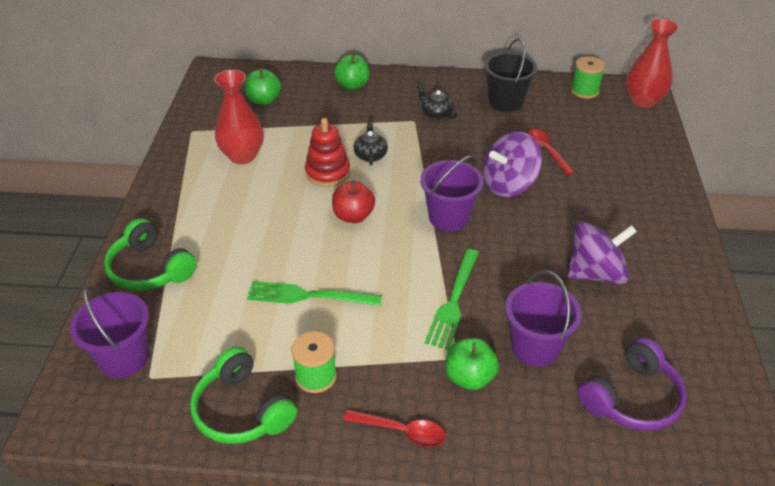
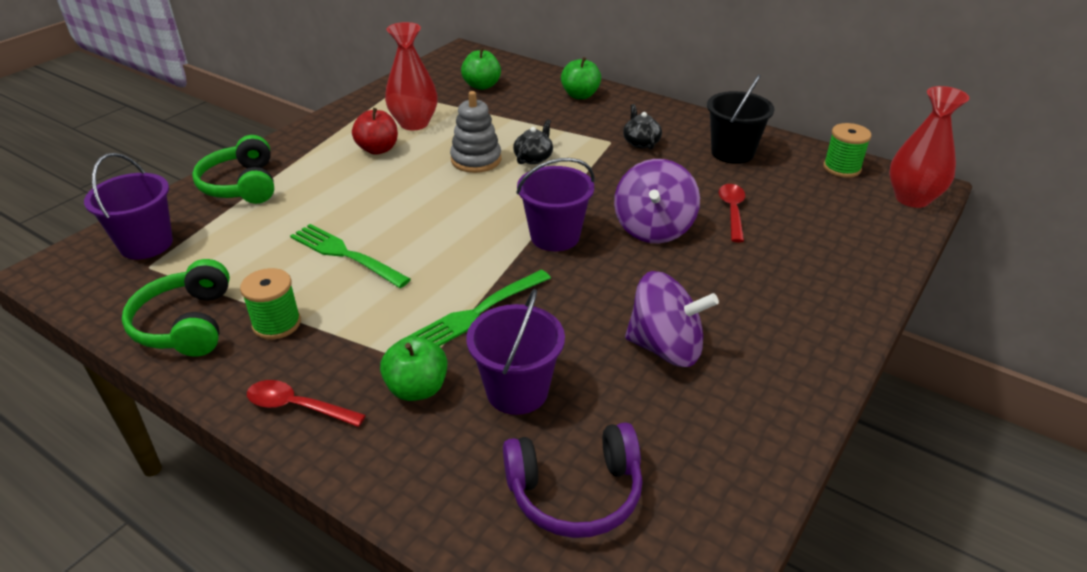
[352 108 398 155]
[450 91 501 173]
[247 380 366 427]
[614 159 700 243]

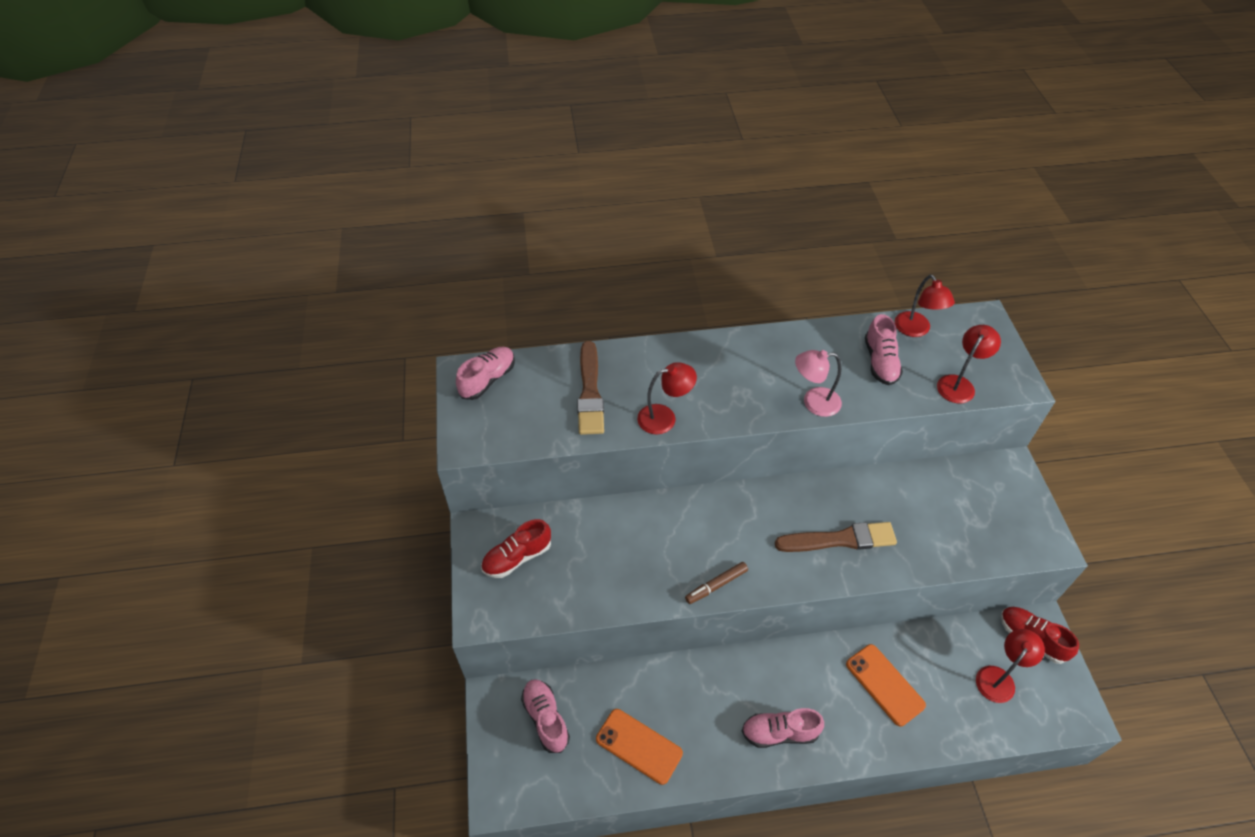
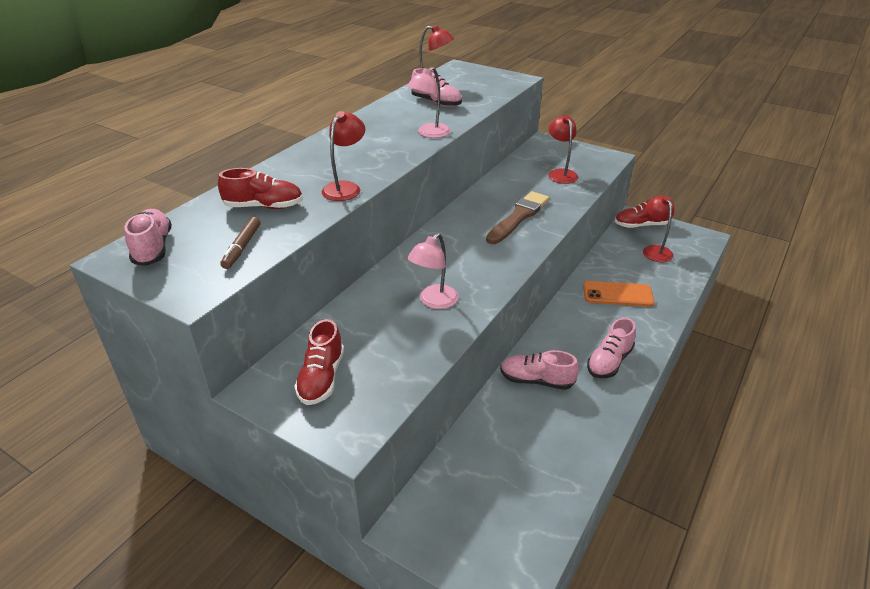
[596 709 683 785] (first image)
[407 233 459 309]
[500 350 579 390]
[220 217 260 269]
[548 115 578 184]
[218 168 303 209]

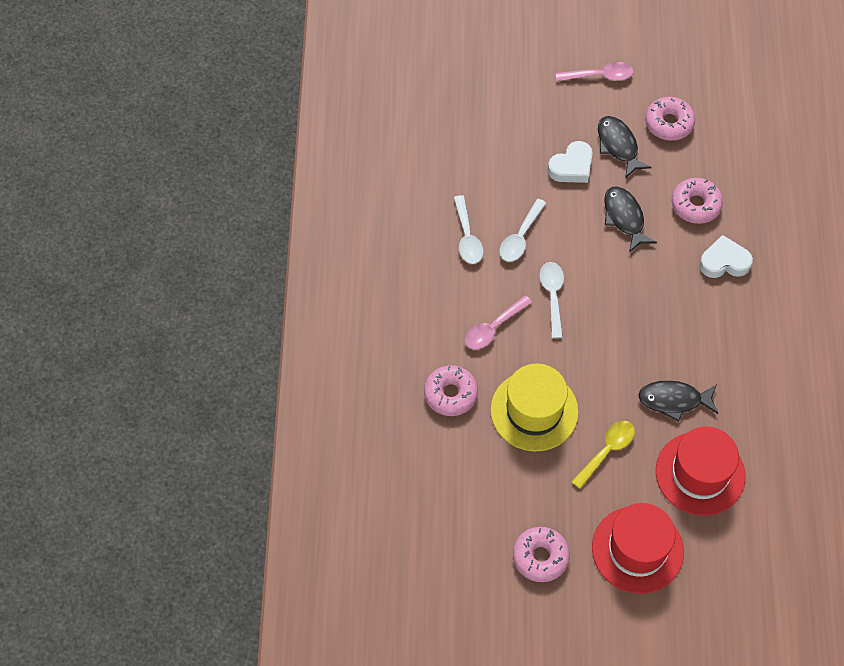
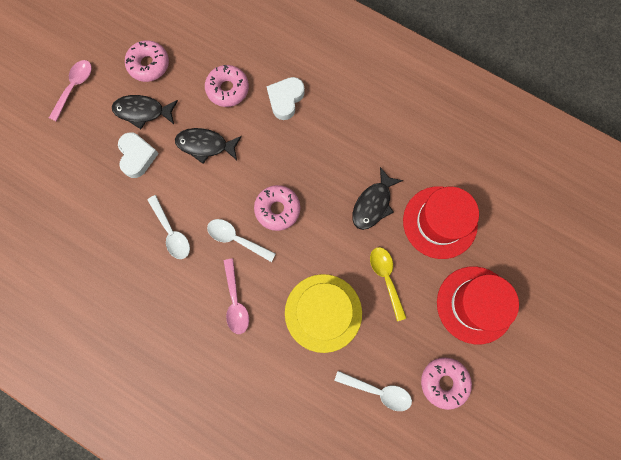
[254 185 300 231]
[334 371 412 411]

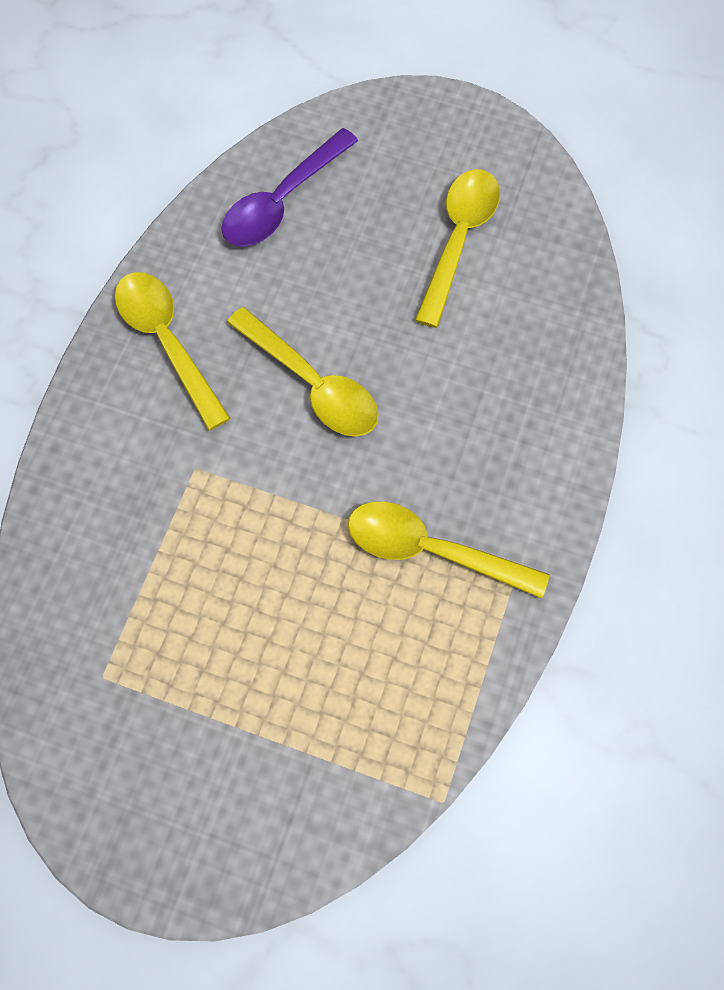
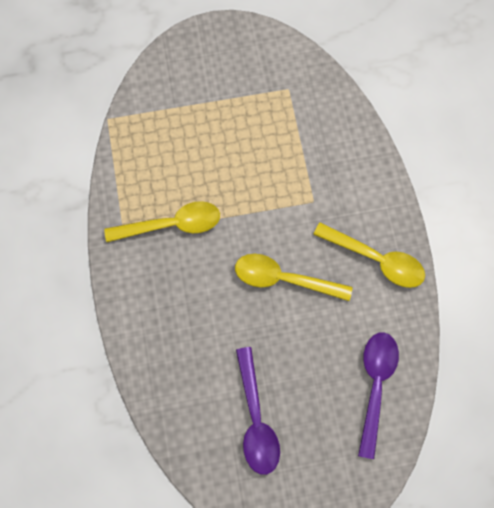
[236 347 280 475]

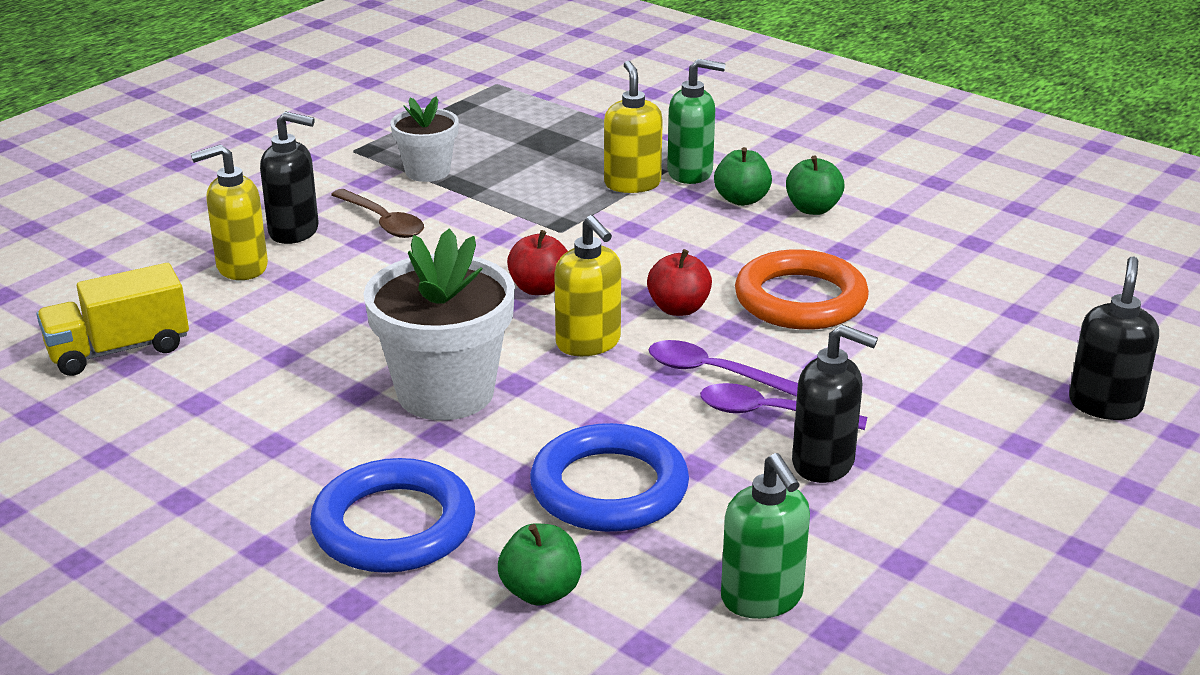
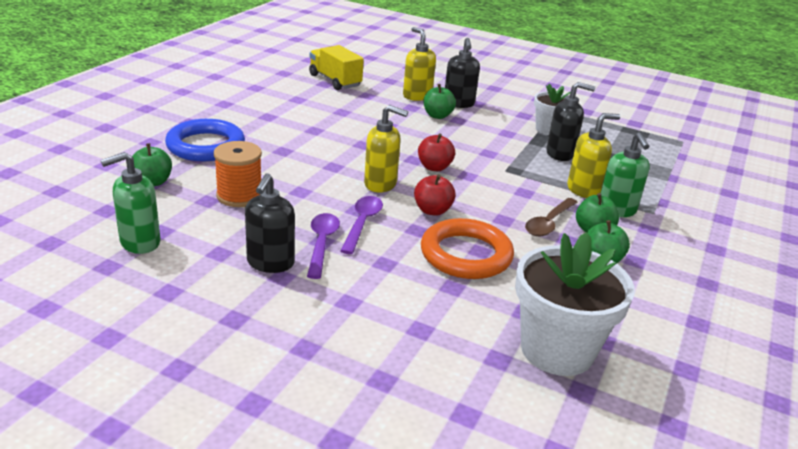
[423 84 456 119]
[525 198 578 236]
[515 232 635 376]
[546 82 595 161]
[214 141 262 207]
[364 105 408 192]

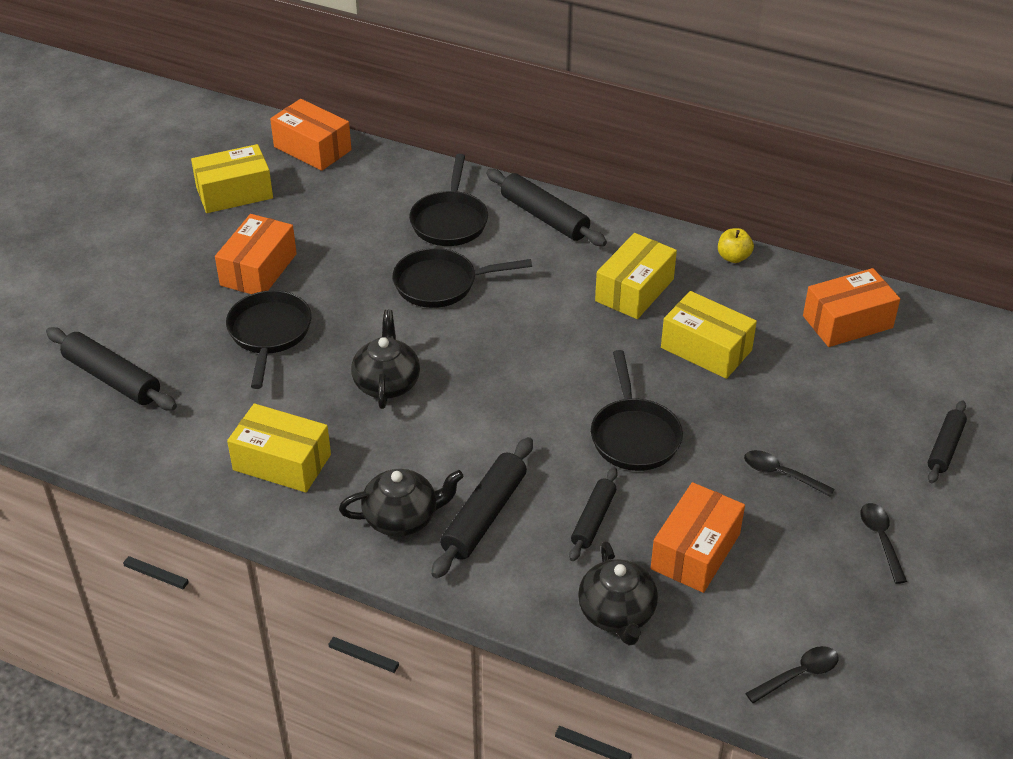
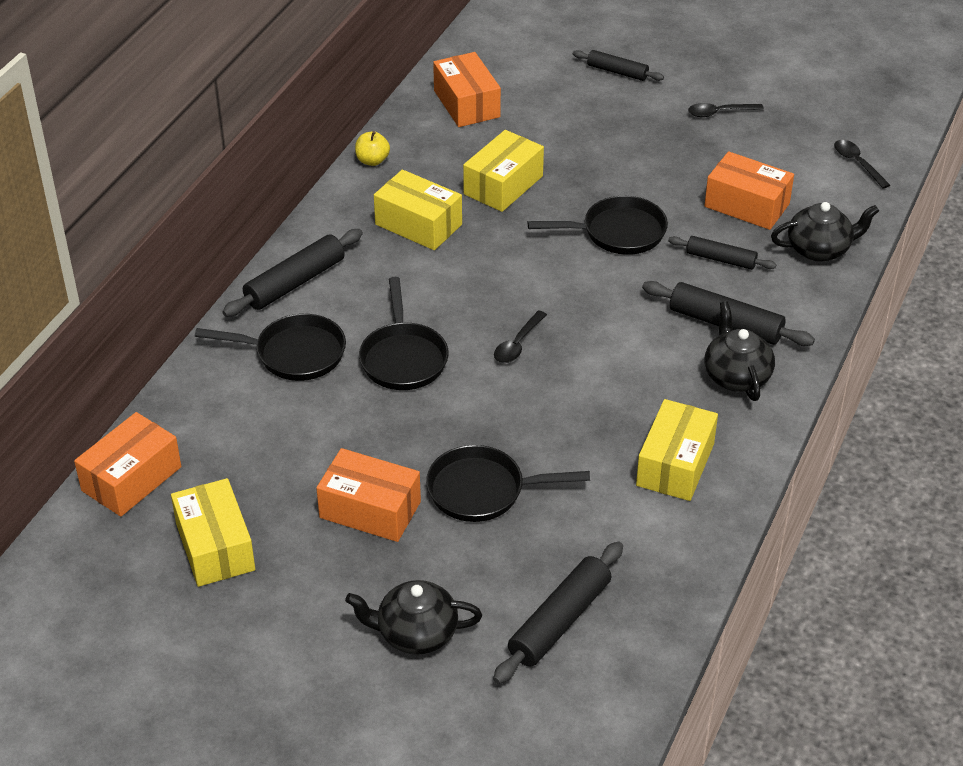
[345 580 482 655]
[494 310 547 363]

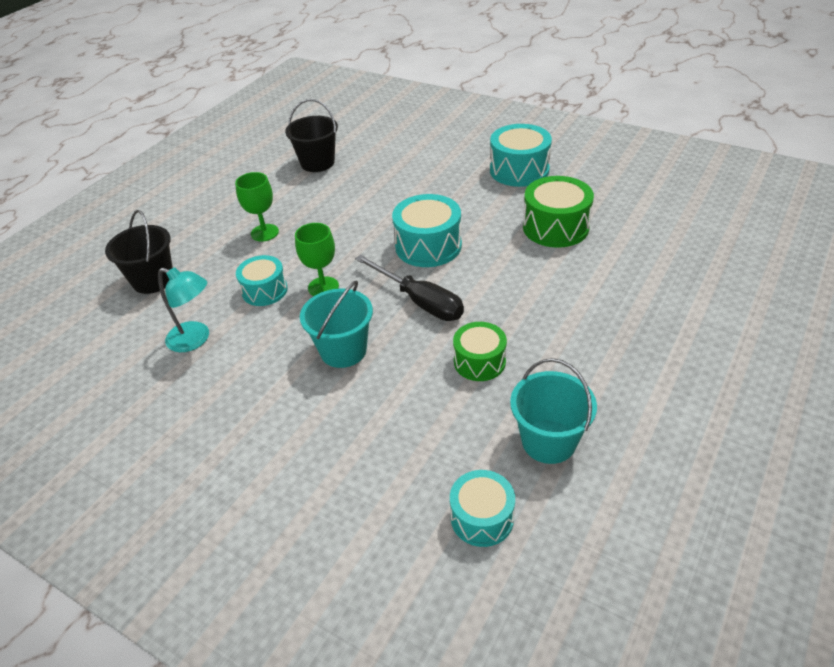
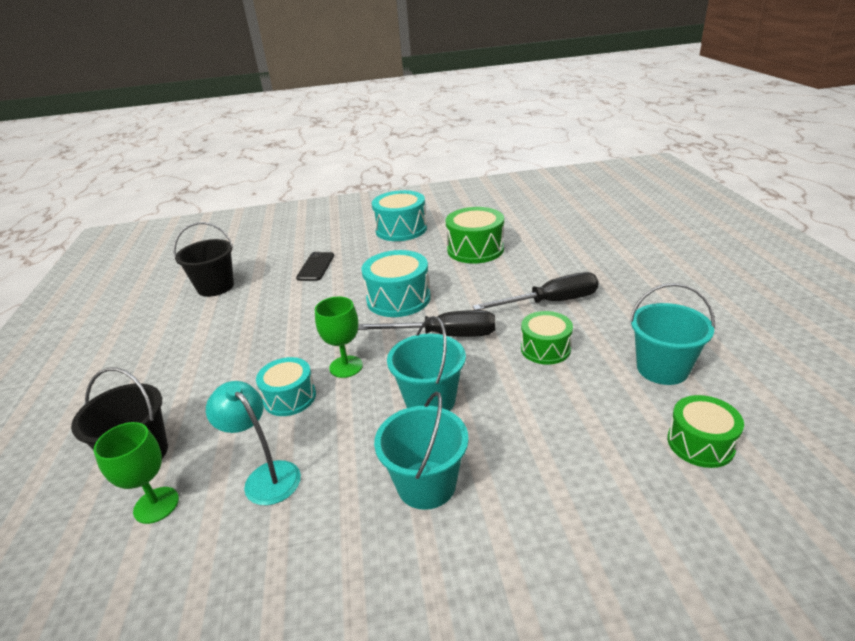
[296 252 334 281]
[374 391 469 510]
[472 272 599 310]
[94 422 179 524]
[667 395 744 468]
[206 381 301 505]

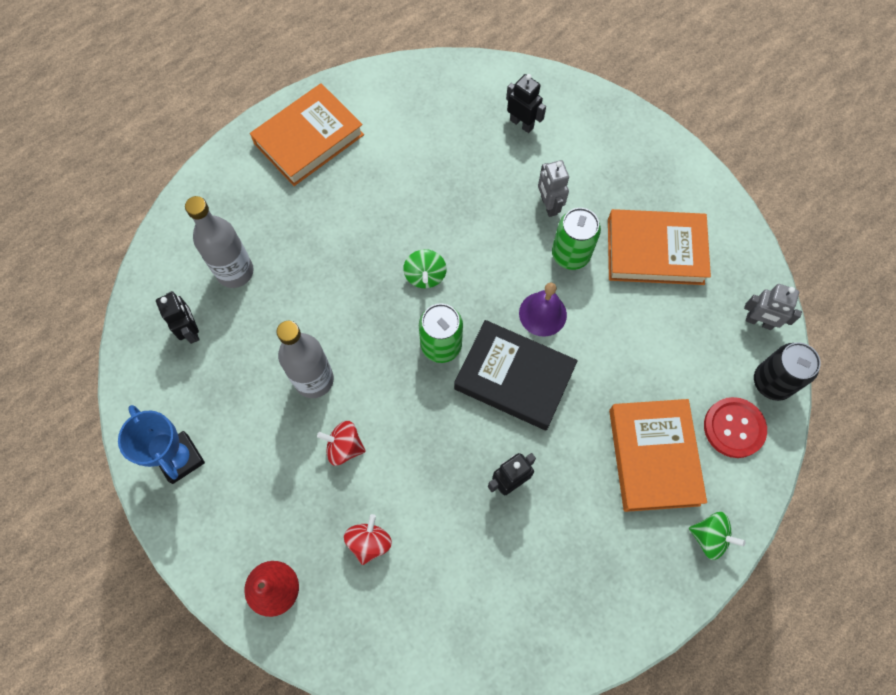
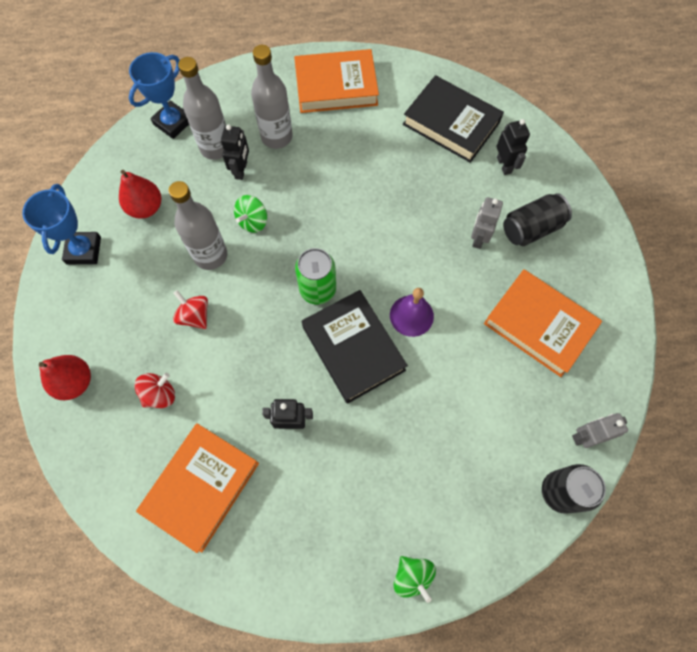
[552 208 601 270] (first image)
[704 397 767 458] (first image)
[119 170 161 219]
[129 52 189 139]
[251 45 293 149]
[403 75 504 163]
[503 193 572 246]
[221 124 249 180]
[234 195 267 233]
[136 423 259 553]
[572 413 628 448]

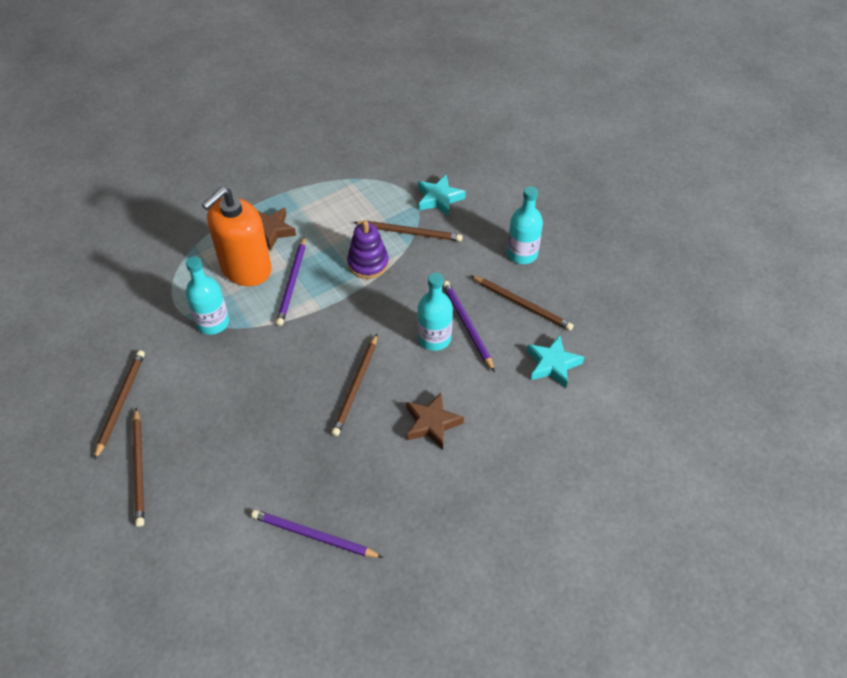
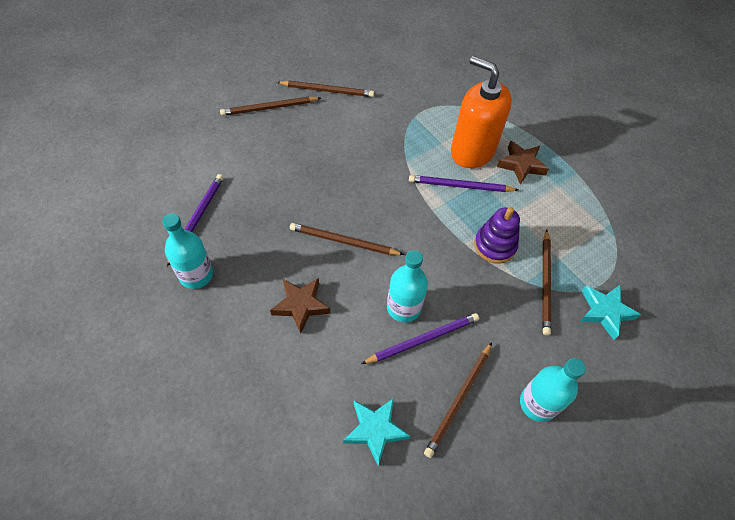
[162 213 213 289]

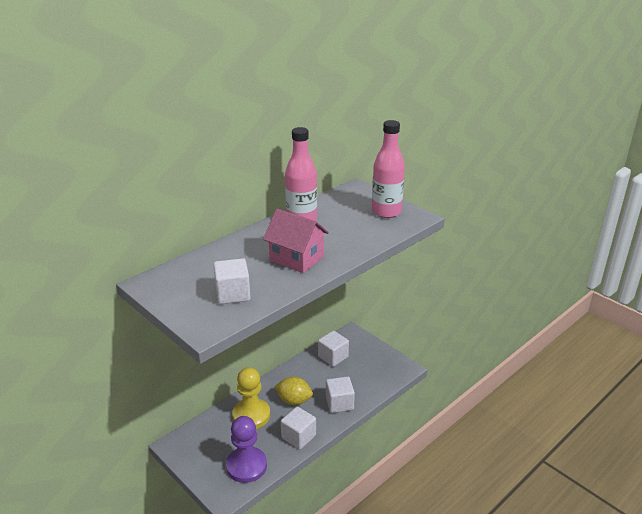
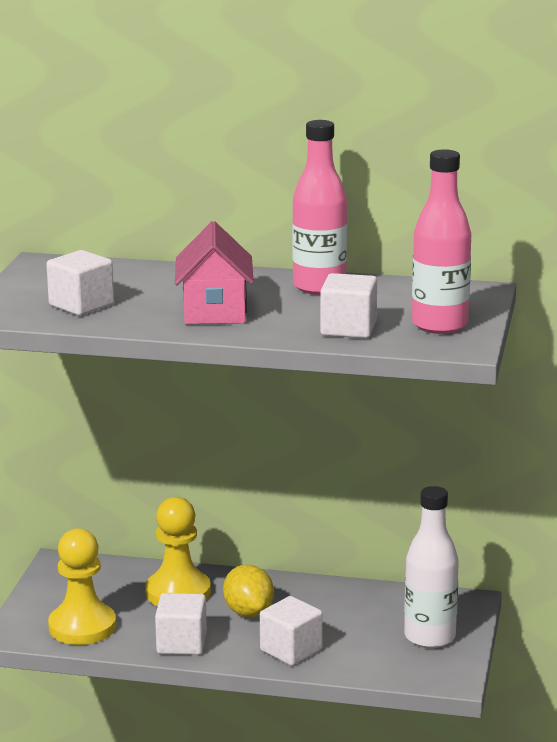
[404 486 459 648]
[320 273 377 338]
[48 528 116 645]

